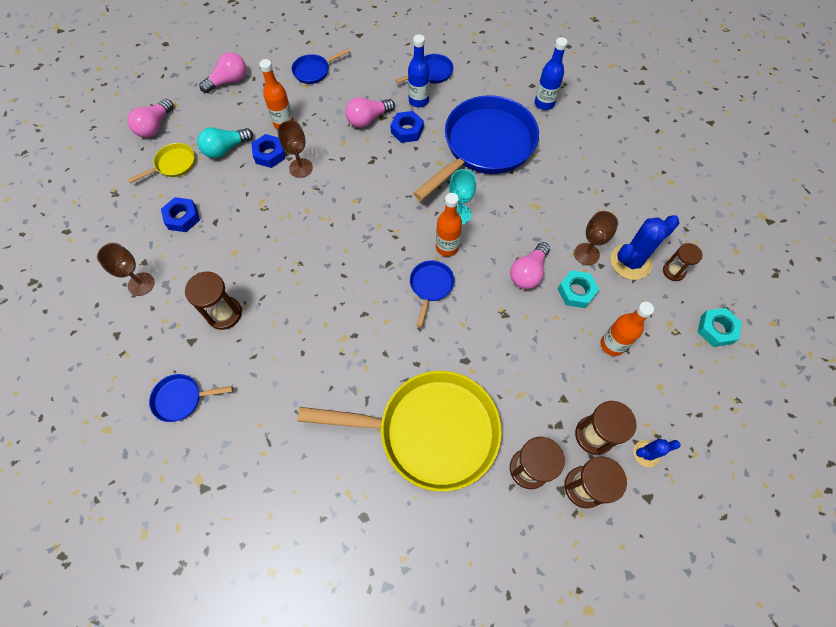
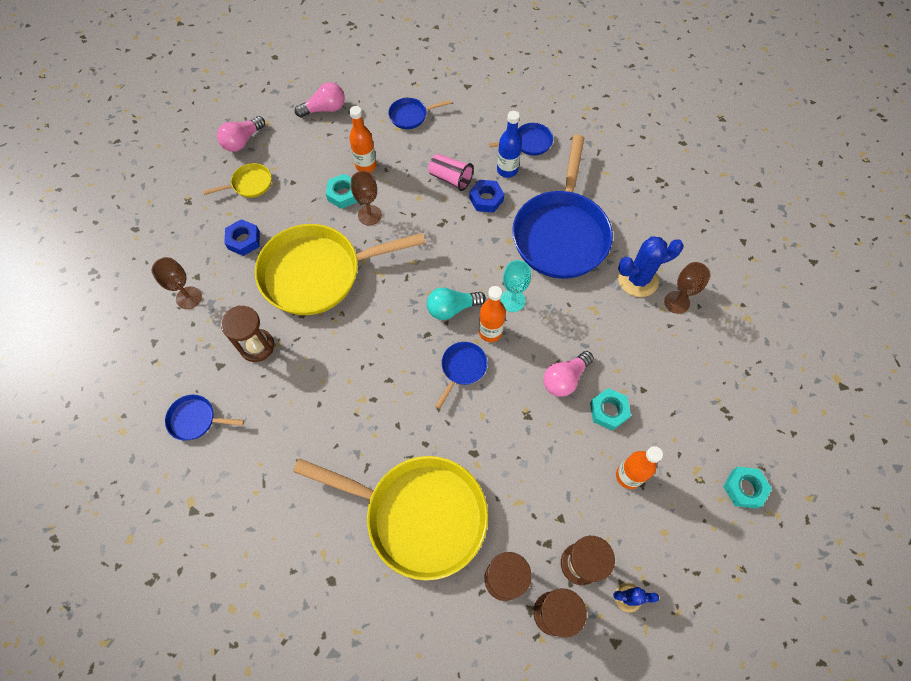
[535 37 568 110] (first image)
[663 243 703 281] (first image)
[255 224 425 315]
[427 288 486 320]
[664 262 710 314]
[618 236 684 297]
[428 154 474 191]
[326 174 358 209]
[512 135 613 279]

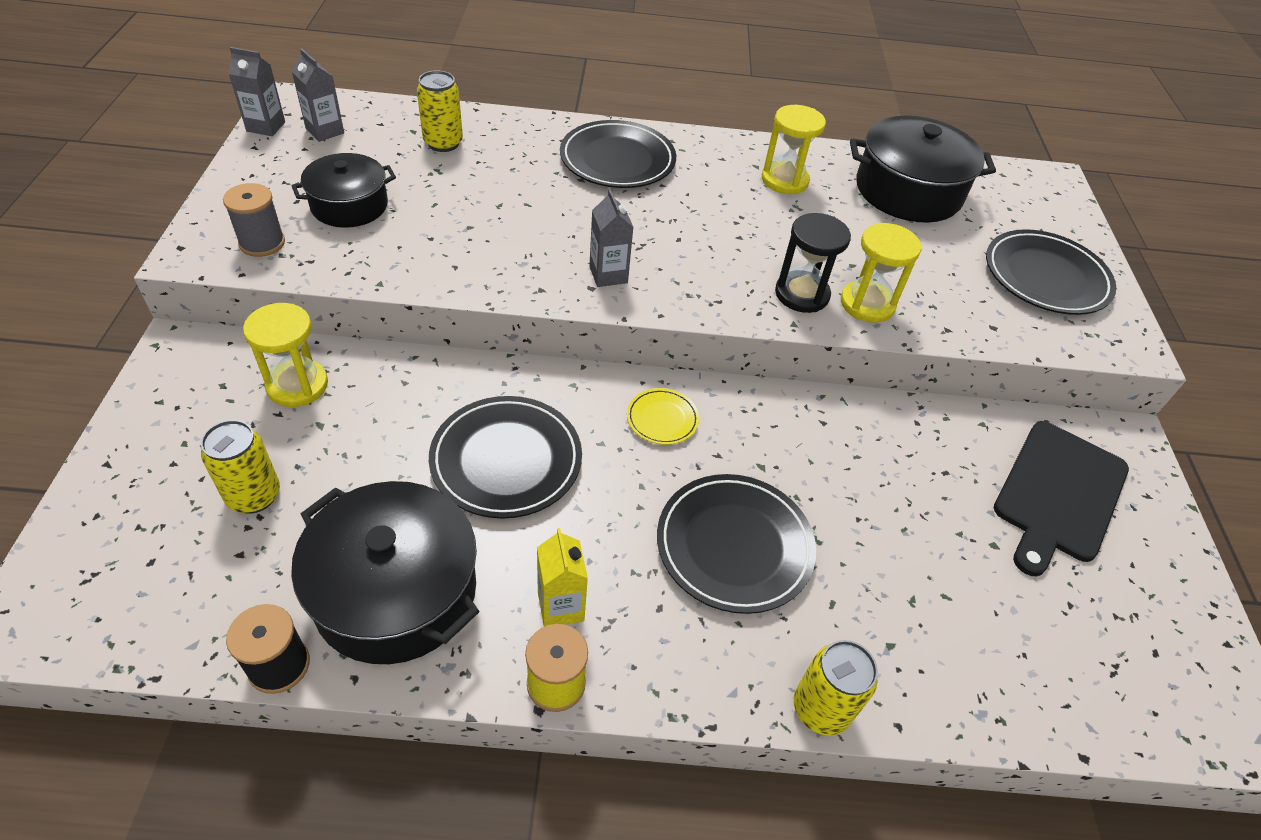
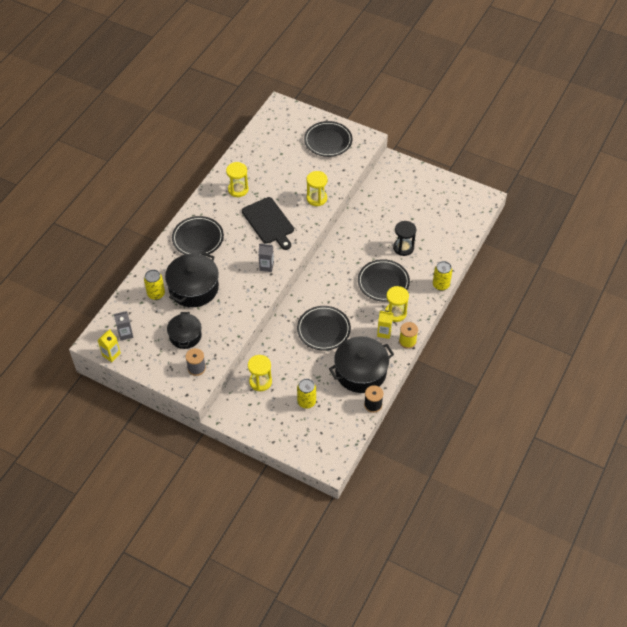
[627 388 699 445] (first image)
[385 286 409 322]
[393 221 416 256]
[165 252 219 307]
[242 197 294 250]
[98 330 121 362]

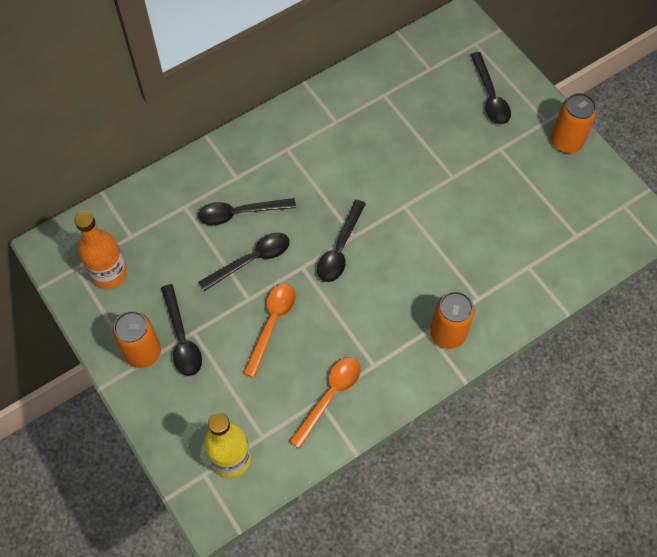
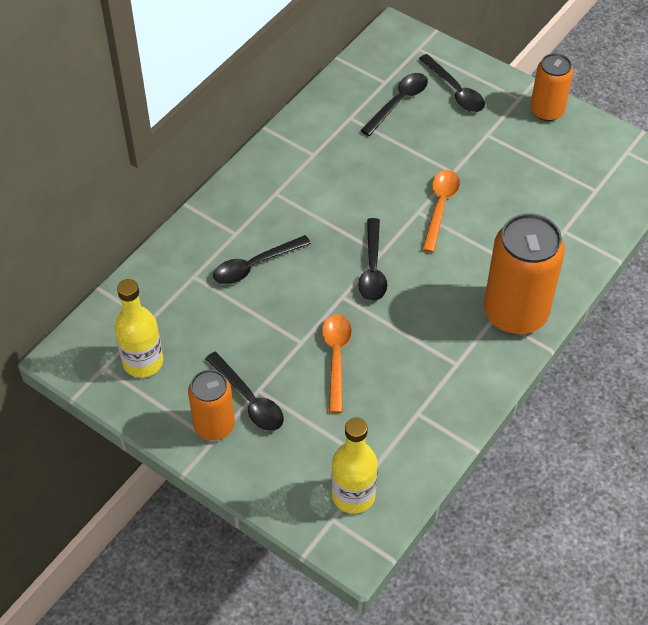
[360 73 428 136]
[422 170 460 253]
[115 279 163 378]
[484 213 565 335]

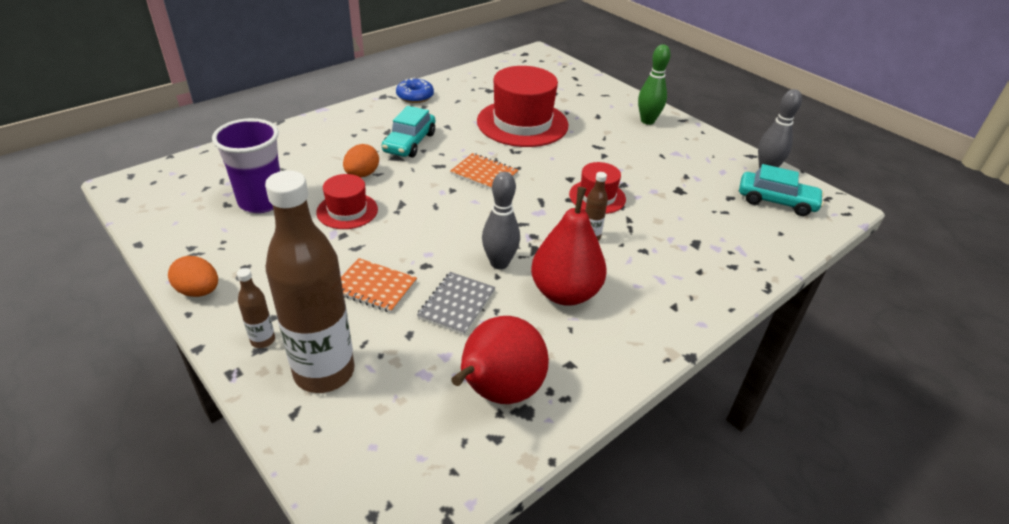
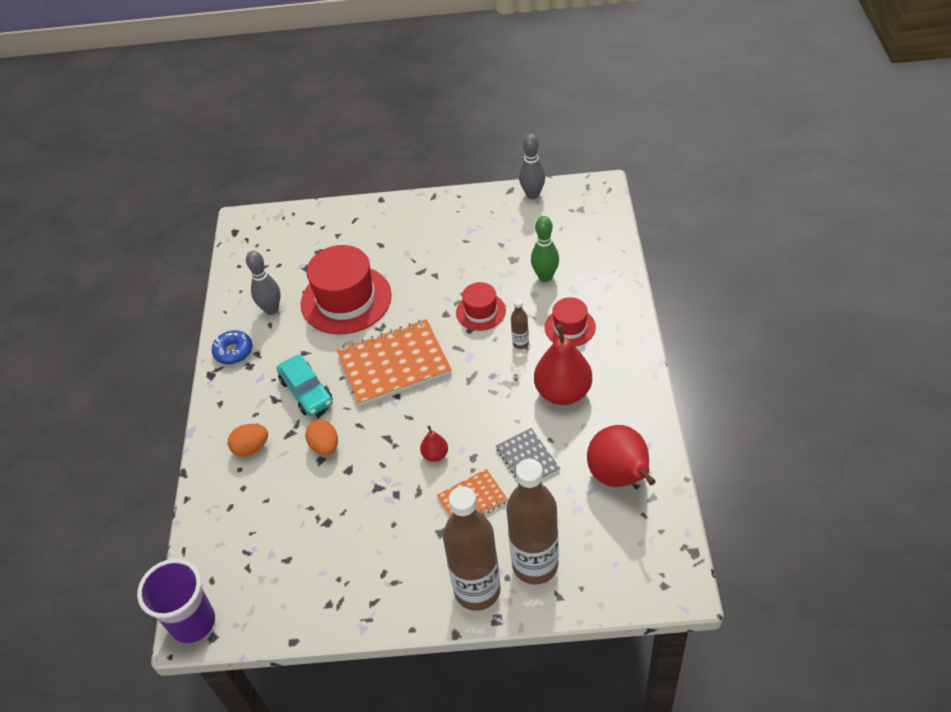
[739 164 824 216] (first image)
[420 426 448 462]
[228 424 268 457]
[137 559 215 644]
[545 297 596 347]
[246 251 281 315]
[531 216 559 282]
[443 486 501 611]
[337 319 451 406]

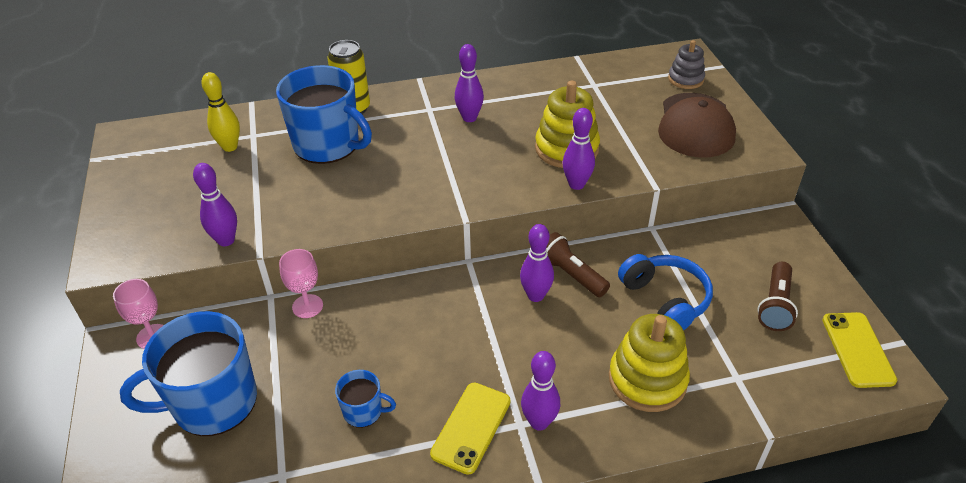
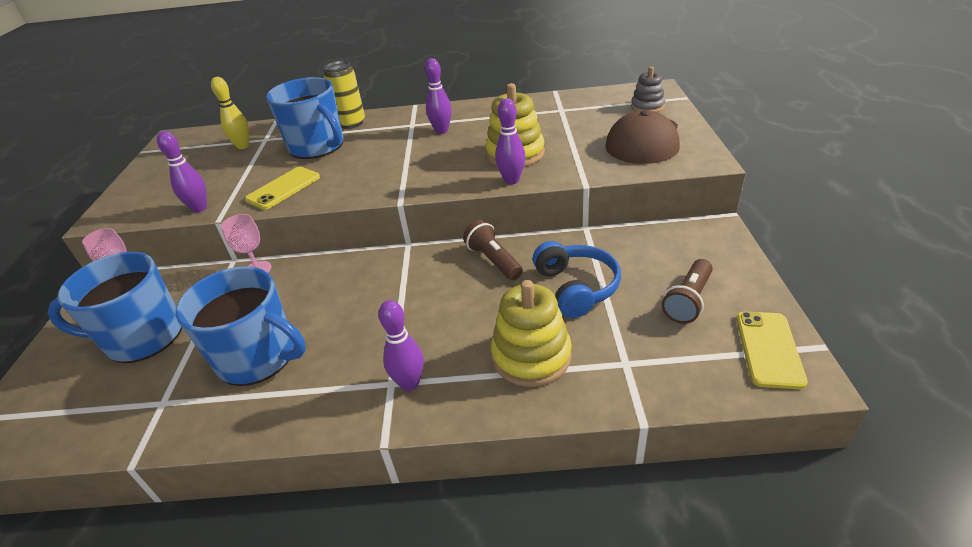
[520 224 554 302] (first image)
[245 167 320 210]
[176 266 306 386]

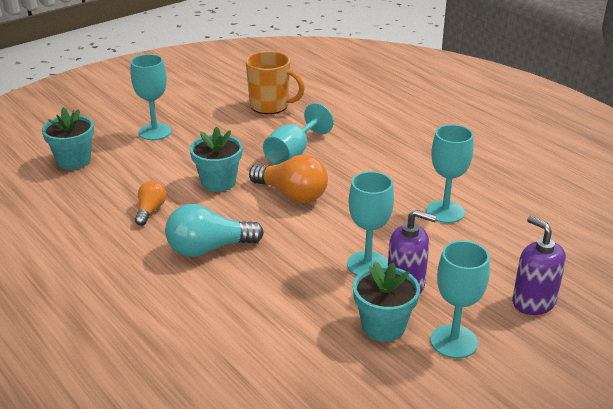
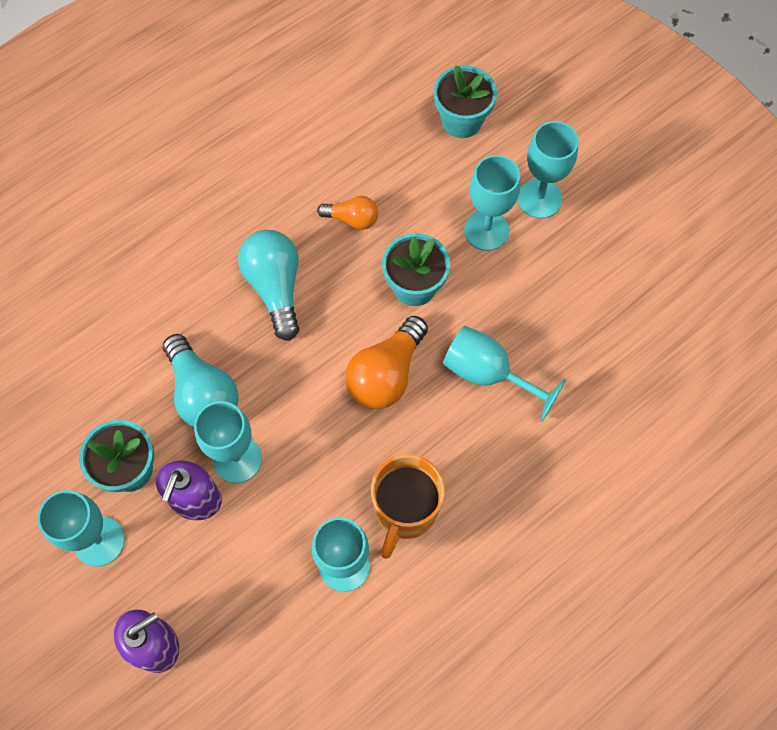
[163 334 239 427]
[464 155 520 251]
[371 454 445 559]

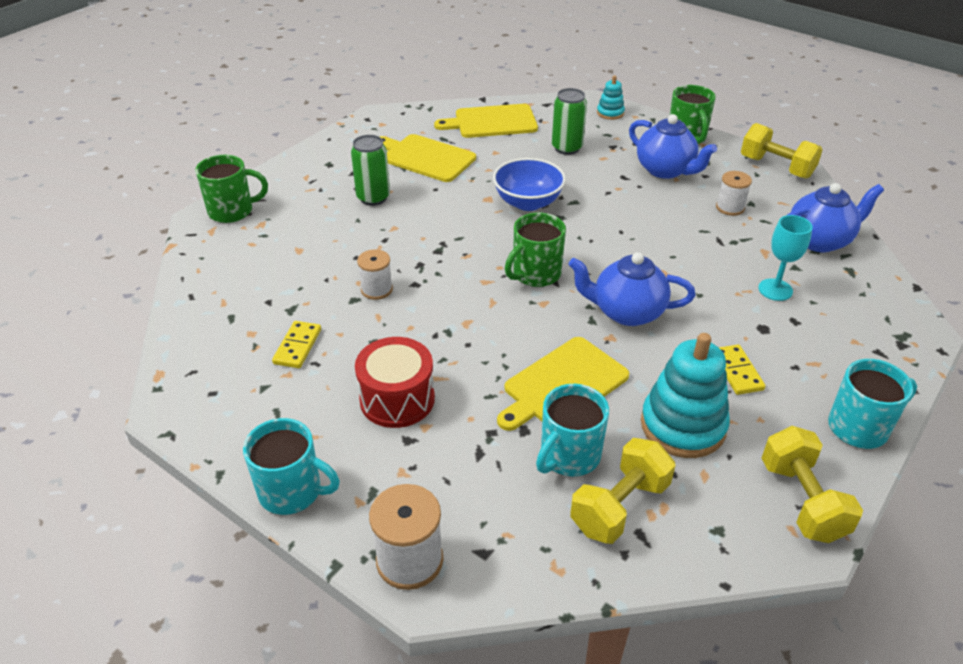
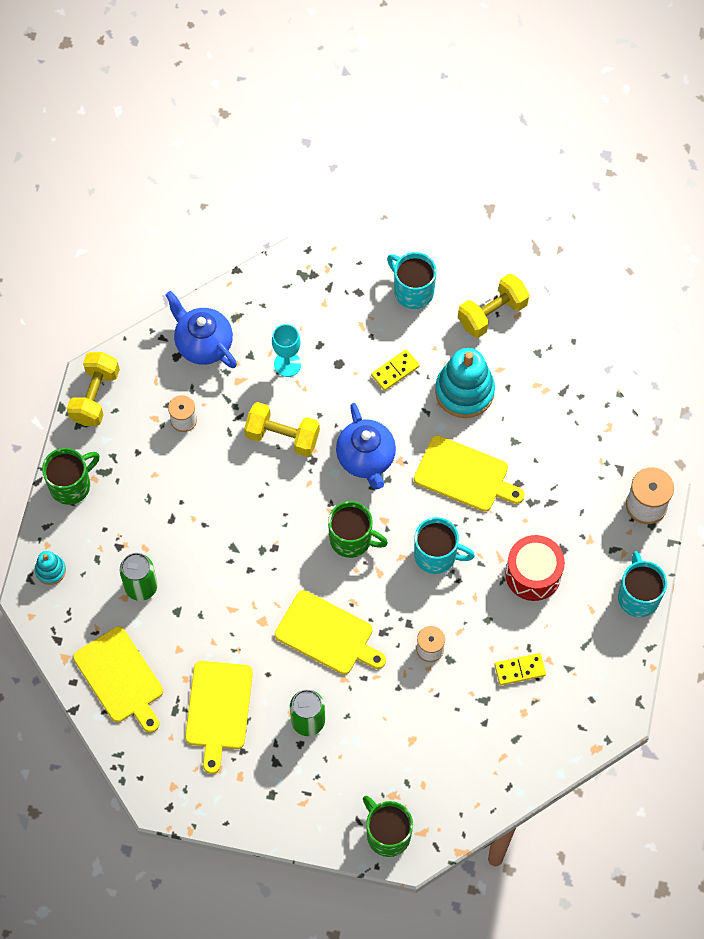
[493 158 566 211] (first image)
[629 114 717 179] (first image)
[275 590 386 675]
[414 517 475 574]
[244 402 320 457]

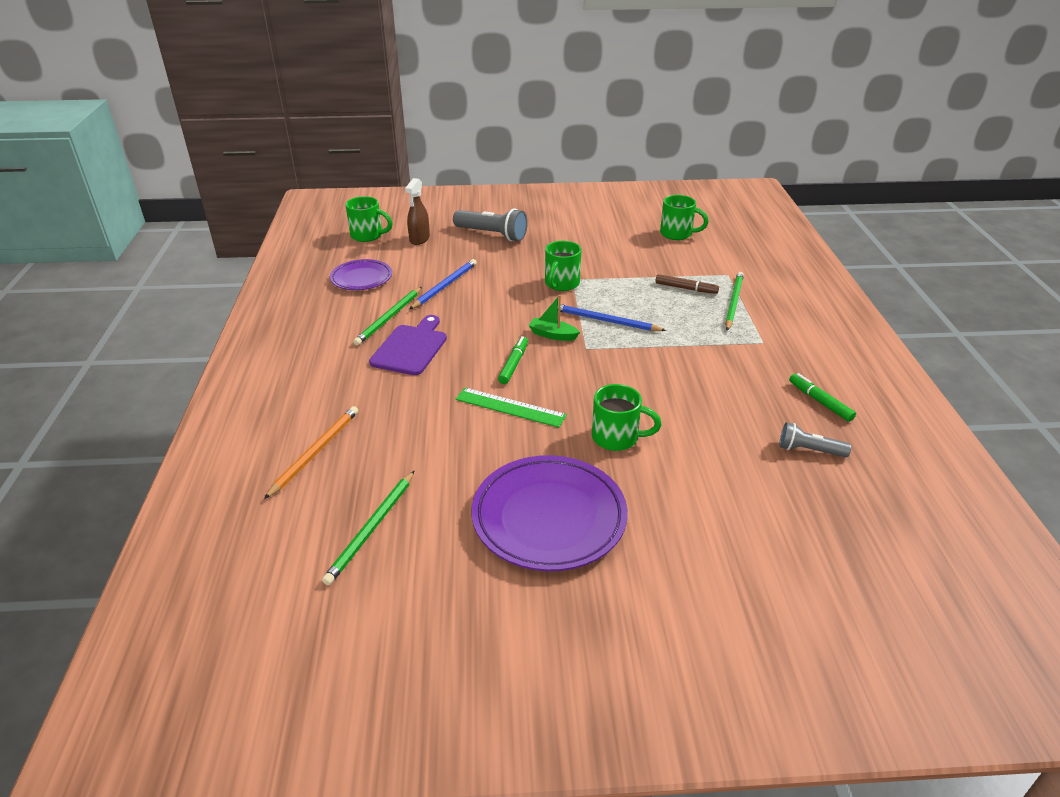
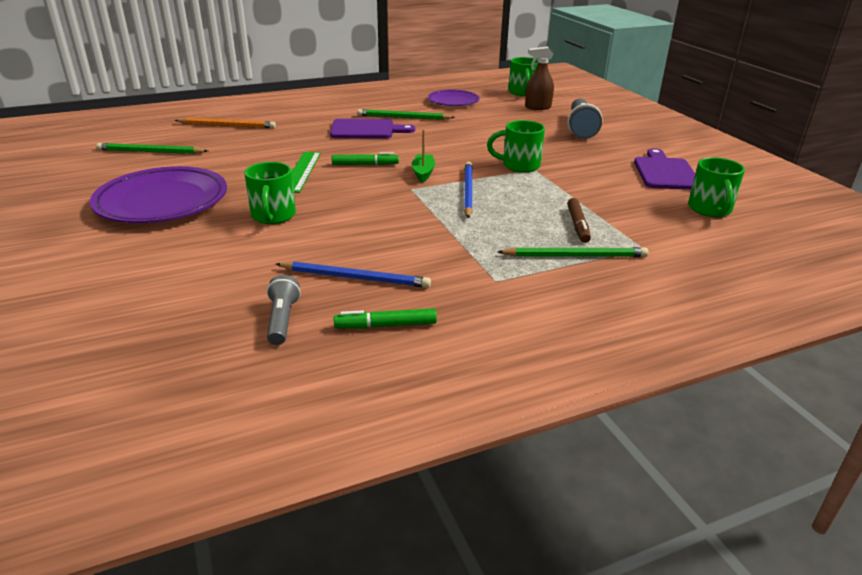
[634 148 695 190]
[276 261 431 288]
[334 308 437 329]

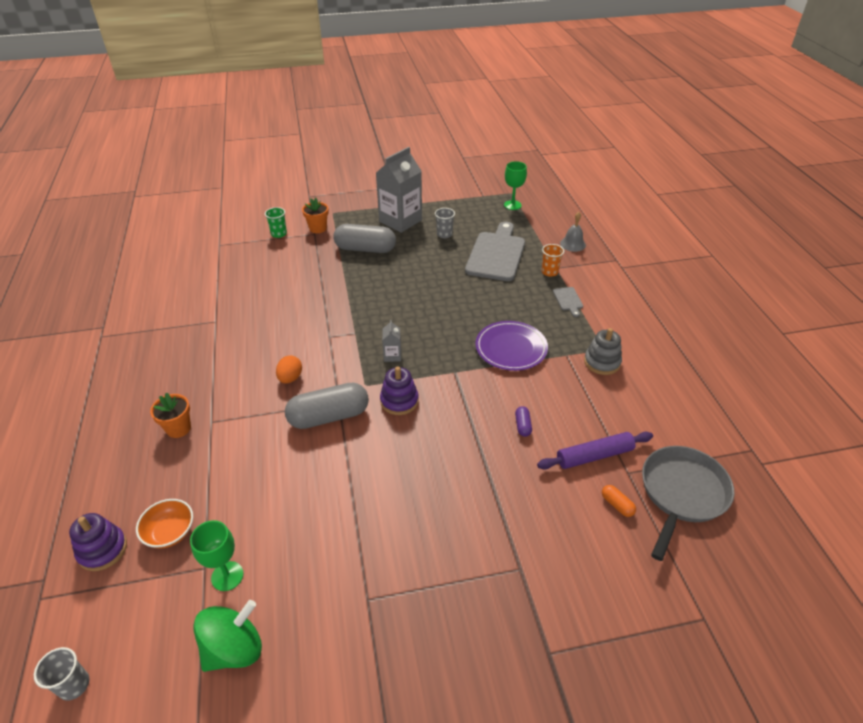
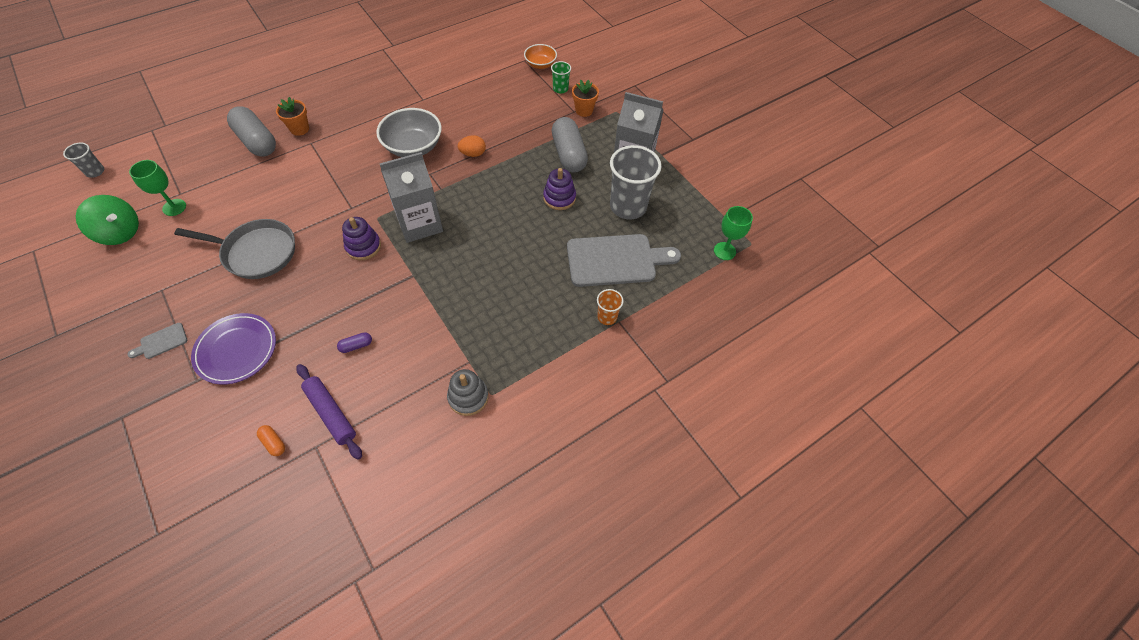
[560 212 586 252] (first image)
[376 108 442 157]
[543 168 576 210]
[524 44 557 69]
[458 135 486 157]
[227 106 276 157]
[191 313 276 385]
[127 323 187 359]
[174 219 295 279]
[257 425 285 456]
[380 152 443 243]
[610 145 662 219]

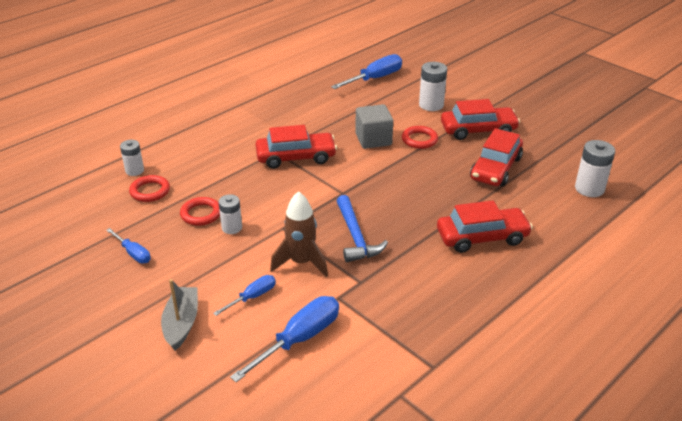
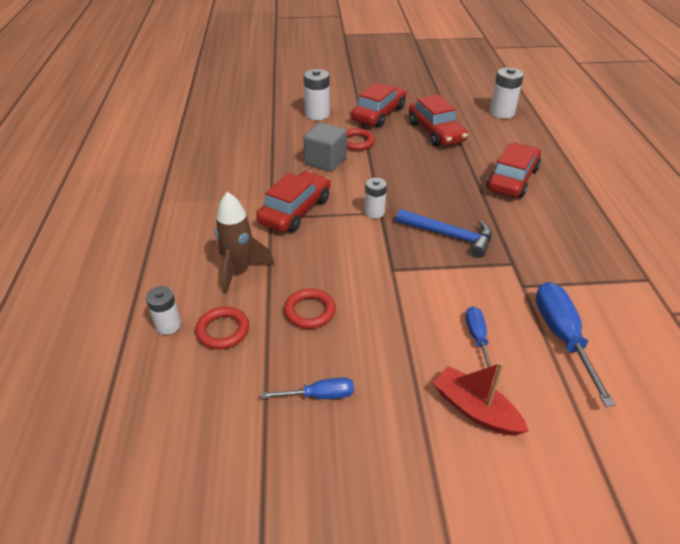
[331 54 402 89] (first image)
[364 178 387 218]
[215 192 275 294]
[433 362 529 436]

